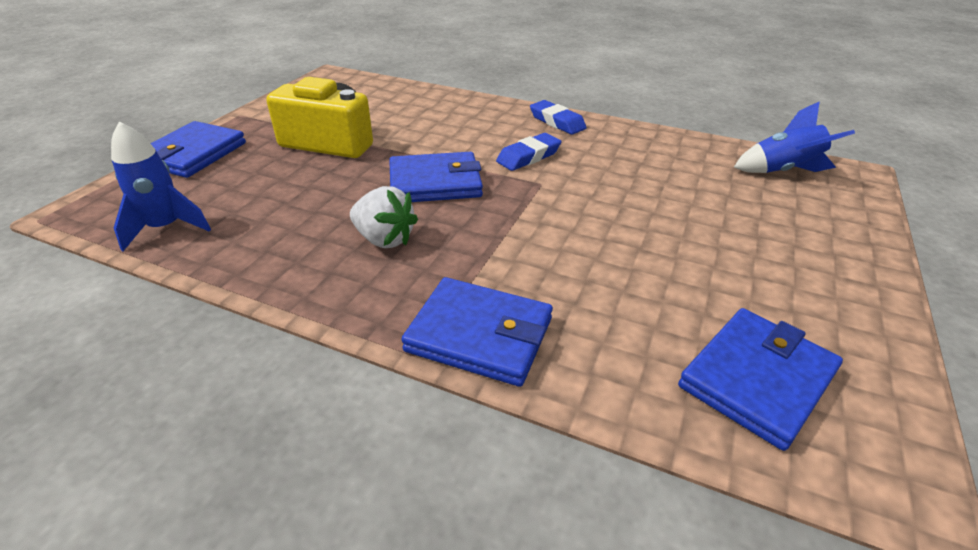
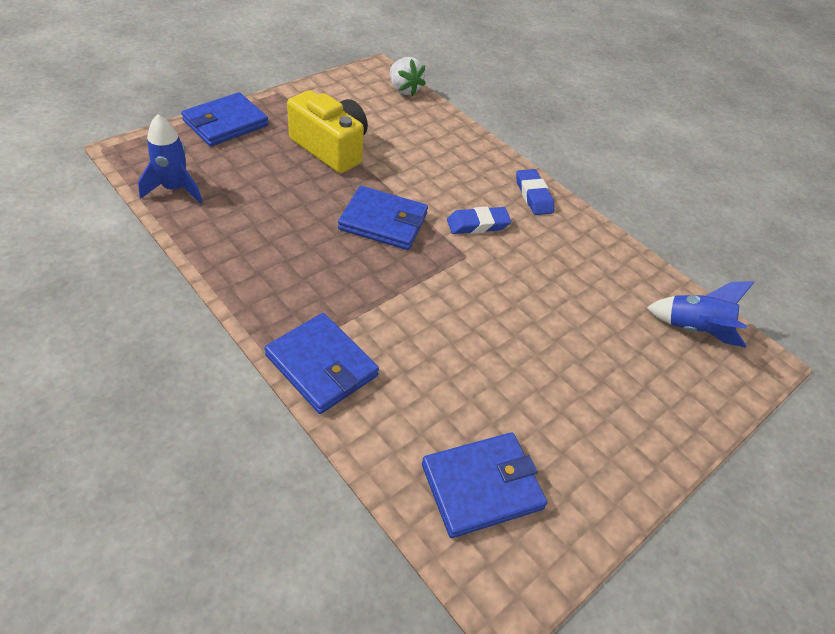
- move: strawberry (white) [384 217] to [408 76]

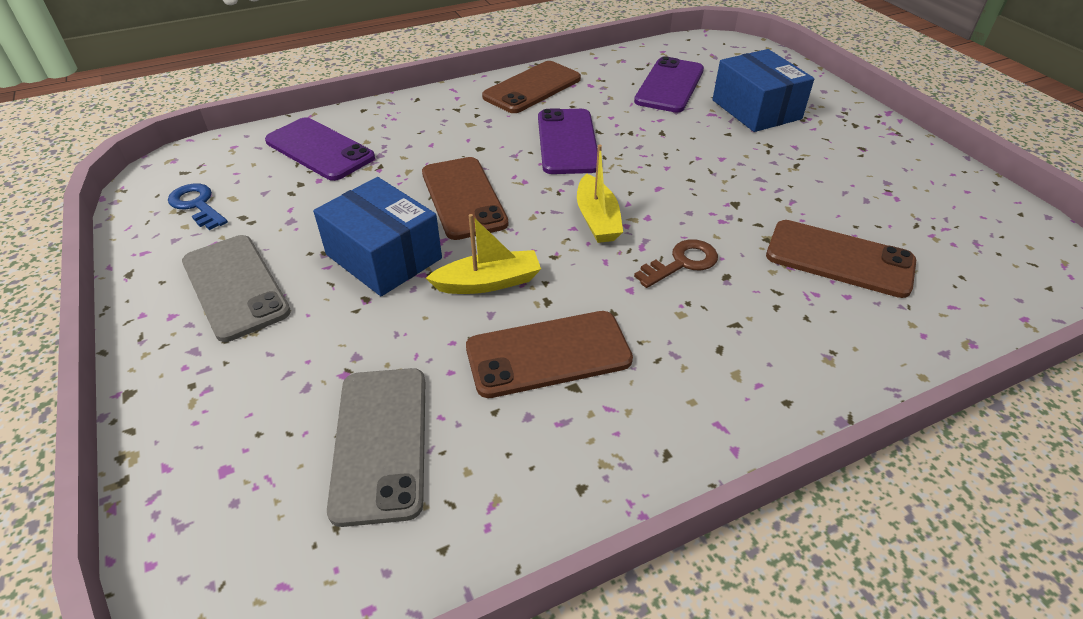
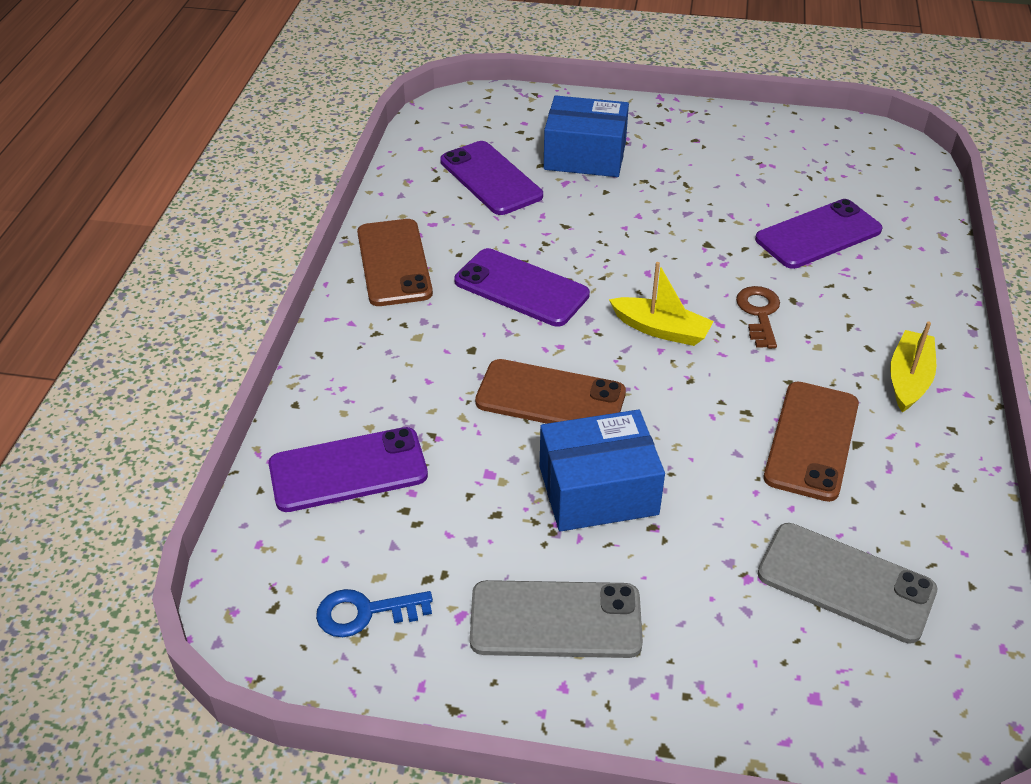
- move: boat (yellow) [483 254] to [913 367]
- recolor: phone (brown) [841 259] to phone (purple) [819 234]

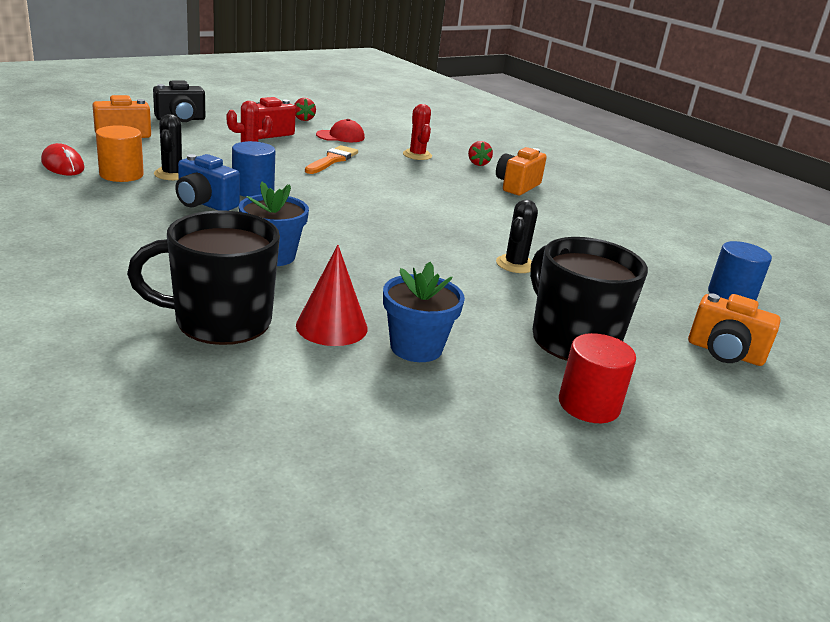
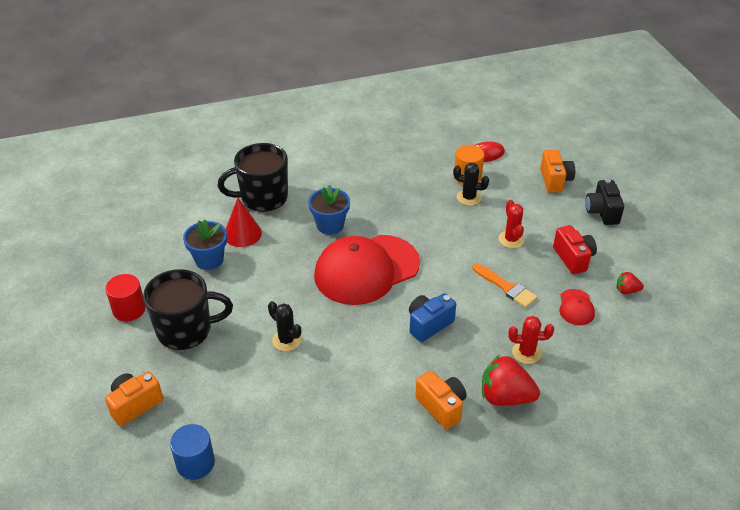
- delete: cylinder (blue) [253 169]
- resize: strawberry (red) [480 153] = [511 380] x1.96
- move: camera (blue) [207 182] to [432 317]
- rotate: mug (black) [203 278] = [252 177] 120 degrees counterclockwise
- insert: cap (red) [367 270]

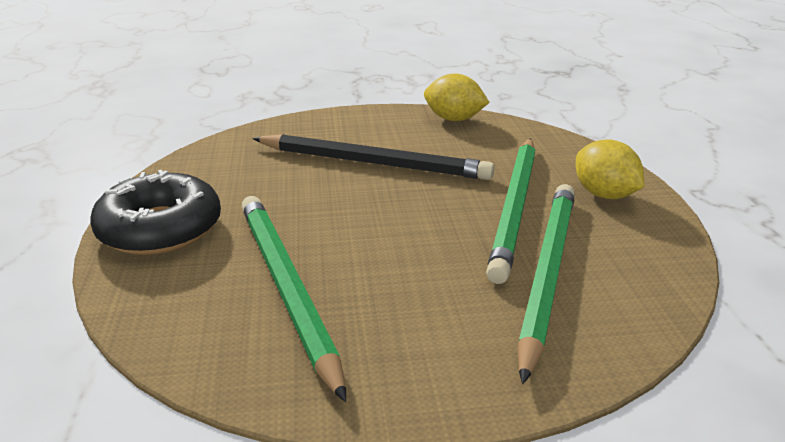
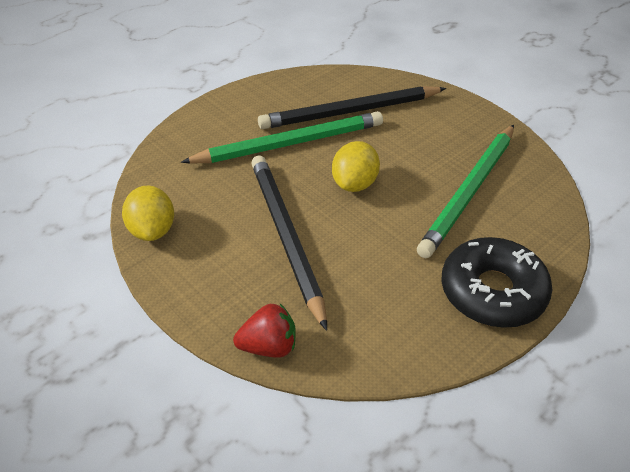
- move: lemon (yellow) [610 169] to [356 166]
- recolor: pencil (green) [546 284] to pencil (black) [352 107]
- insert: strawberry (red) [264 331]

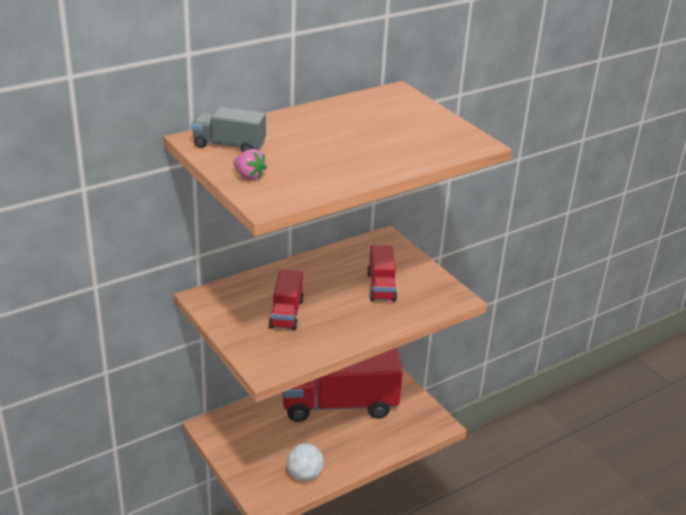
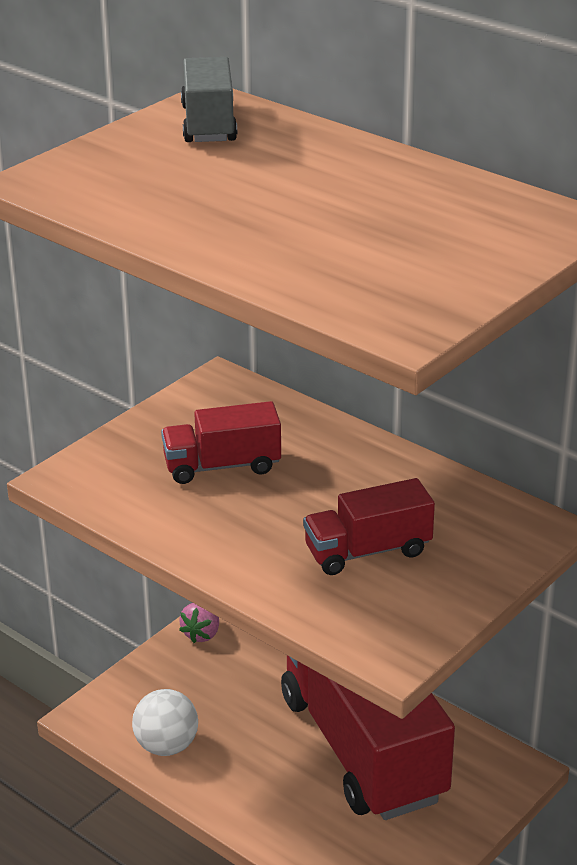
- move: strawberry (pink) [250 164] to [199 623]

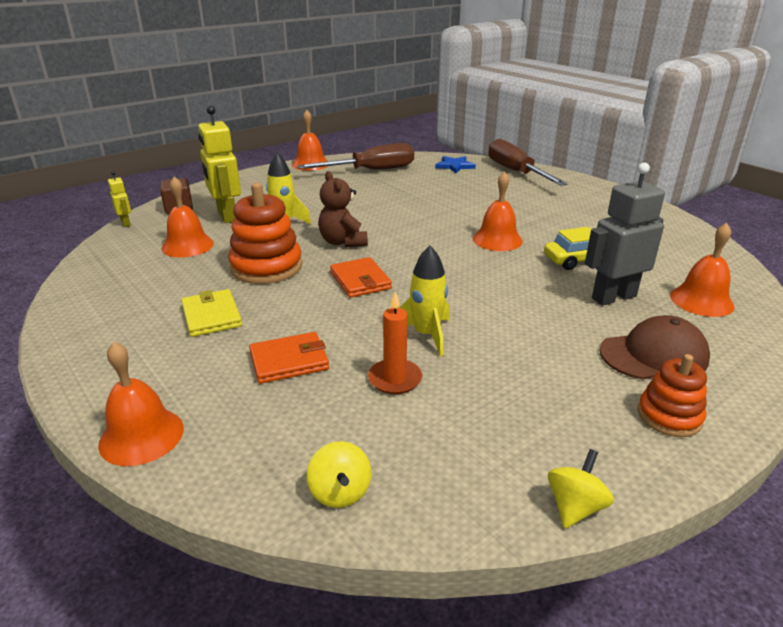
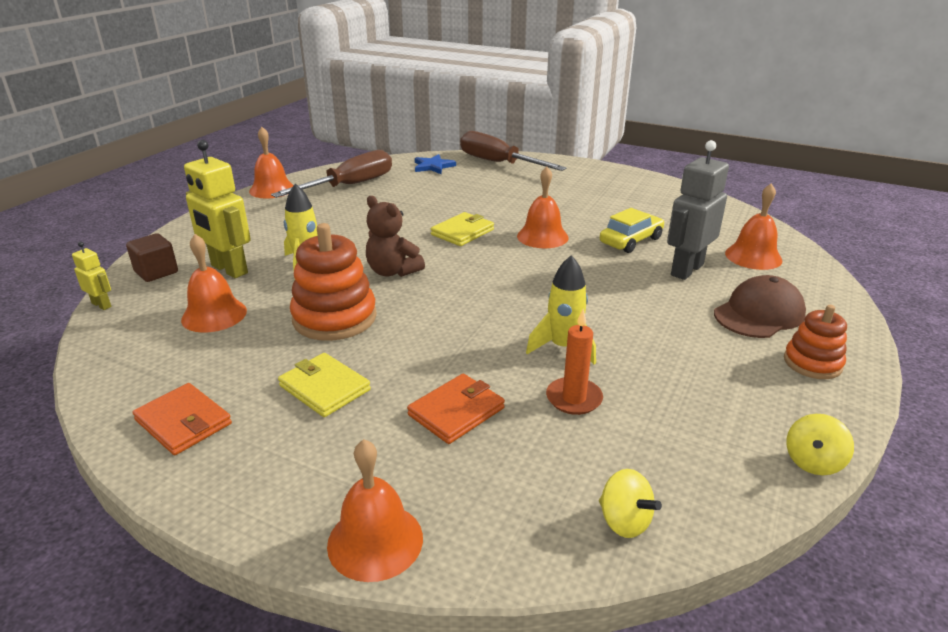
- move: wallet (orange) [361 277] to [182 419]
- rotate: spinning top (yellow) [581 488] = [820 444] 150 degrees counterclockwise
- insert: wallet (yellow) [462 229]

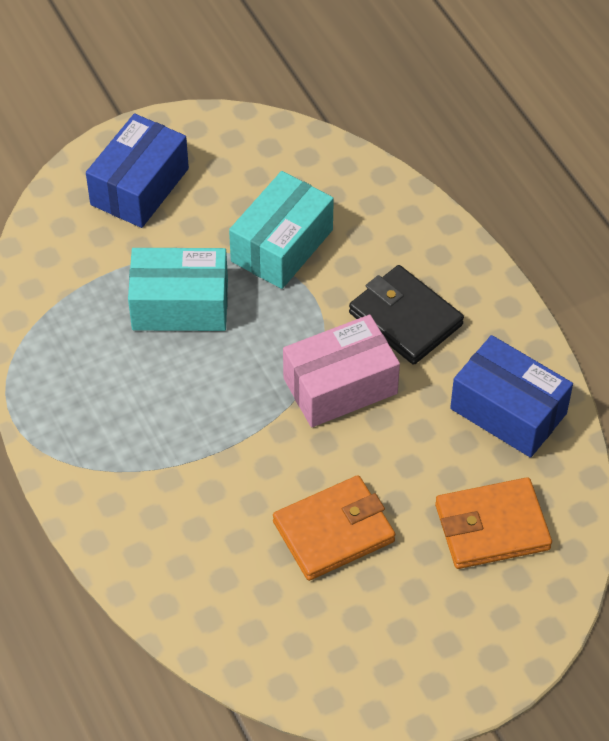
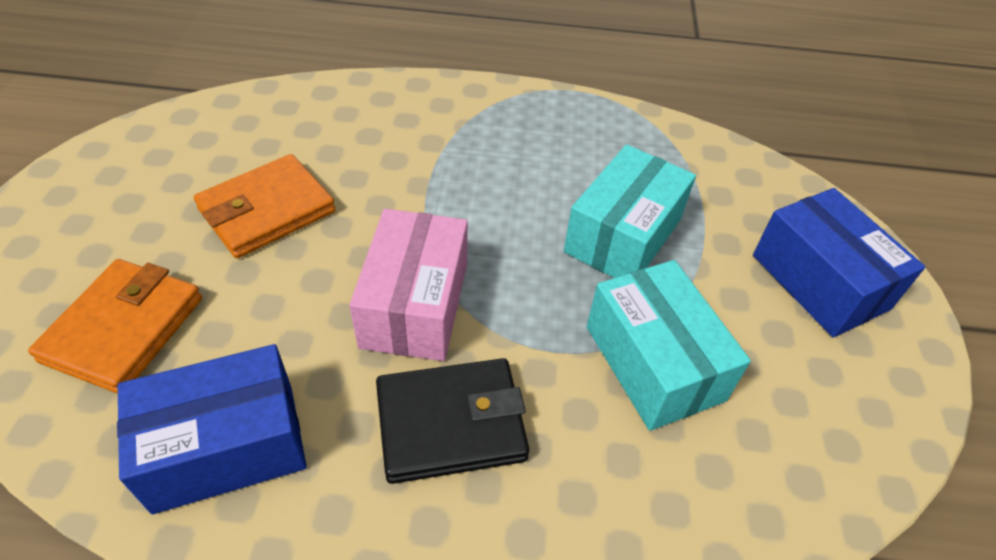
- rotate: wallet (orange) [334 528] = [264 206] 45 degrees clockwise

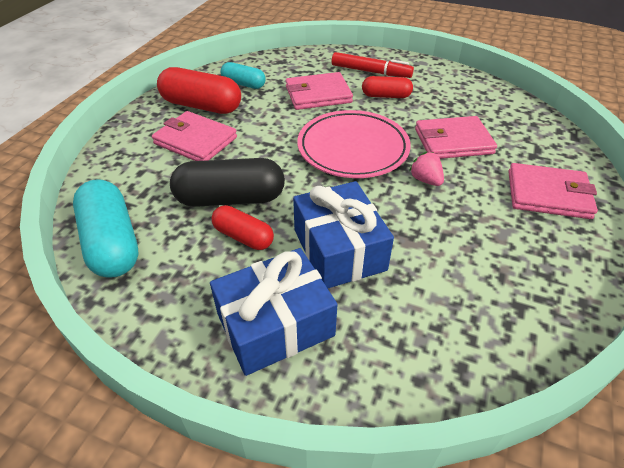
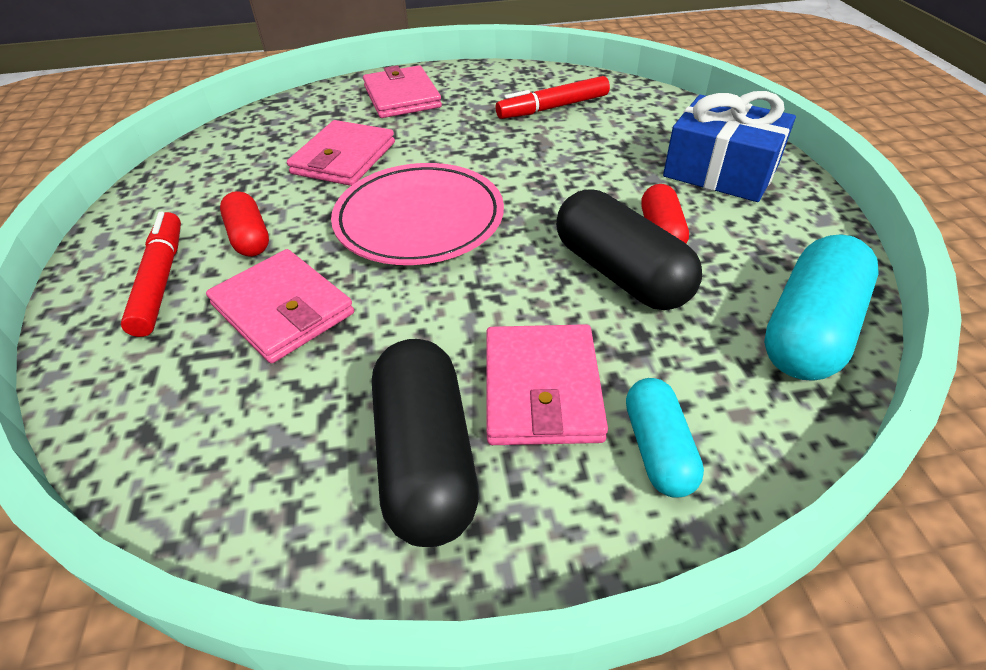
- move: capsule (turquoise) [243 75] to [665 438]
- recolor: capsule (red) [199 90] to capsule (black) [425 443]
- rotate: wallet (pink) [456 137] = [341 153] 60 degrees clockwise
- delete: strawberry (pink) [426 169]
- delete: gift (blue) [343 234]
- insert: marker (red) [552 97]

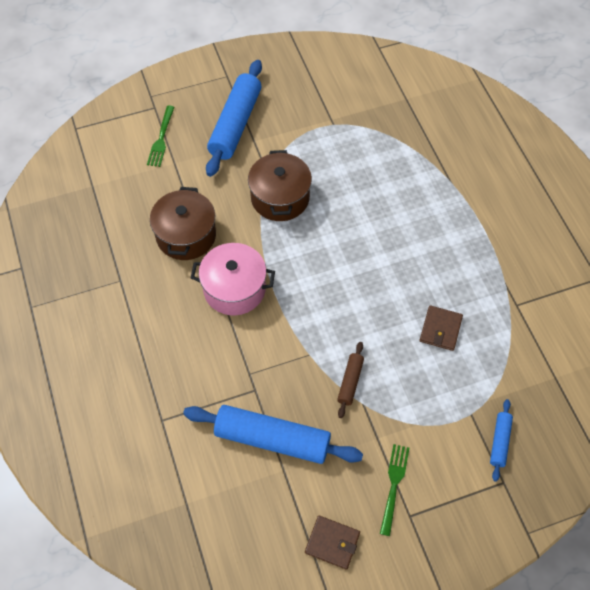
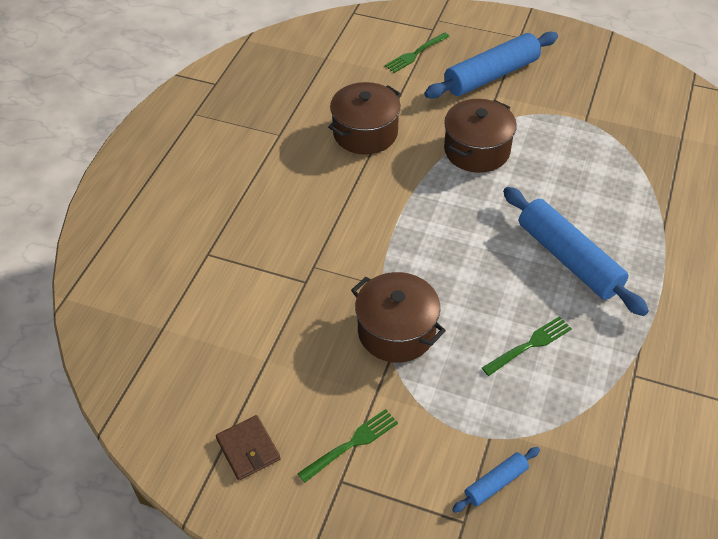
- delete: pot (pink) [233 279]
- replace: wallet (brown) [441 328] to fork (green) [527 346]
- replace: rolling pin (brown) [350 380] to pot (brown) [398 317]
- move: rolling pin (blue) [273 434] to [576 251]

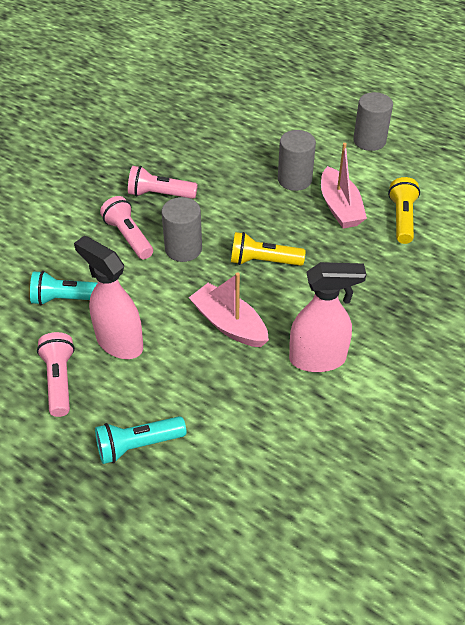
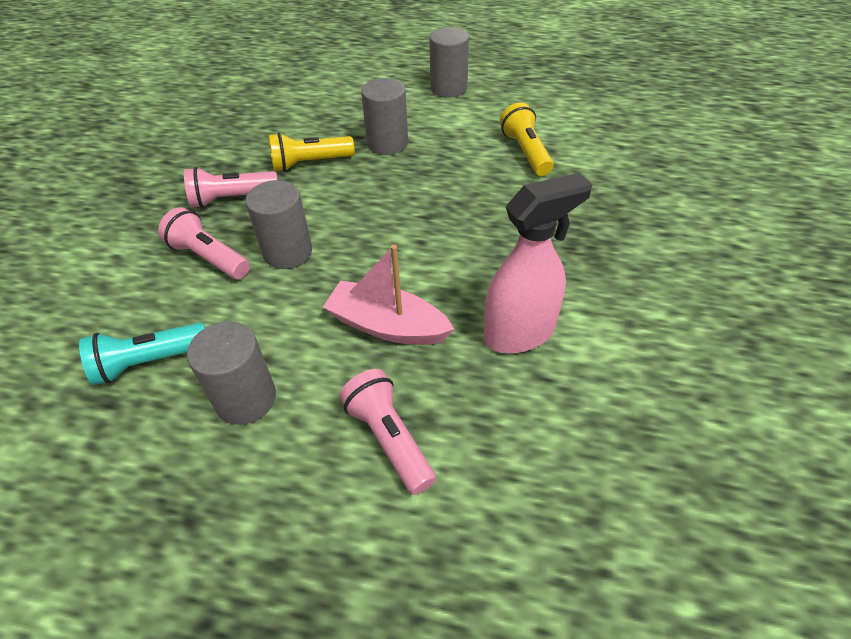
- delete: boat (pink) [344 185]
- move: flashlight (yellow) [268 249] to [312 152]
- replace: spray bottle (pink) [108 297] to cylinder (grey) [231 373]
- move: flashlight (pink) [56 374] to [387 432]
- delete: flashlight (turquoise) [140 440]

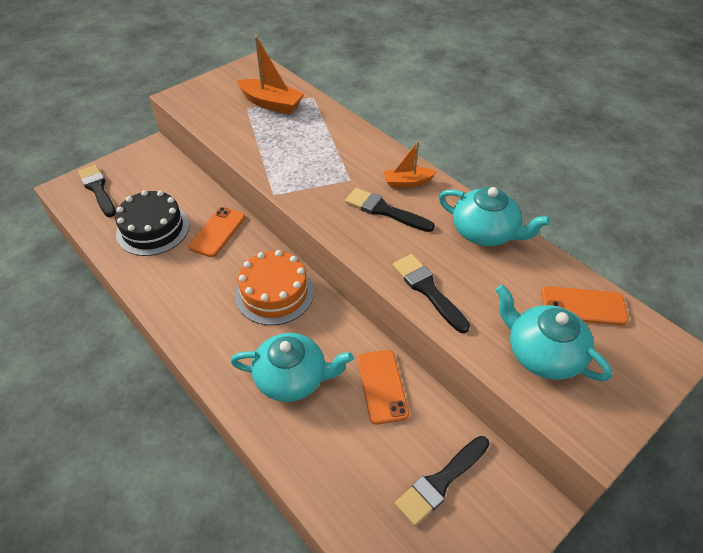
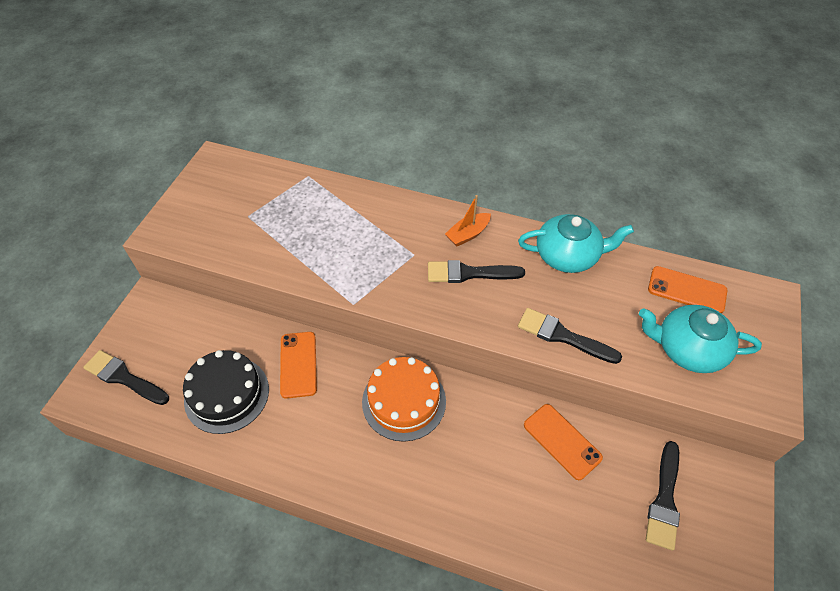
- delete: boat (orange) [270 75]
- rotate: phone (orange) [585 305] = [687 290] 45 degrees clockwise
- delete: teapot (turquoise) [291 367]

